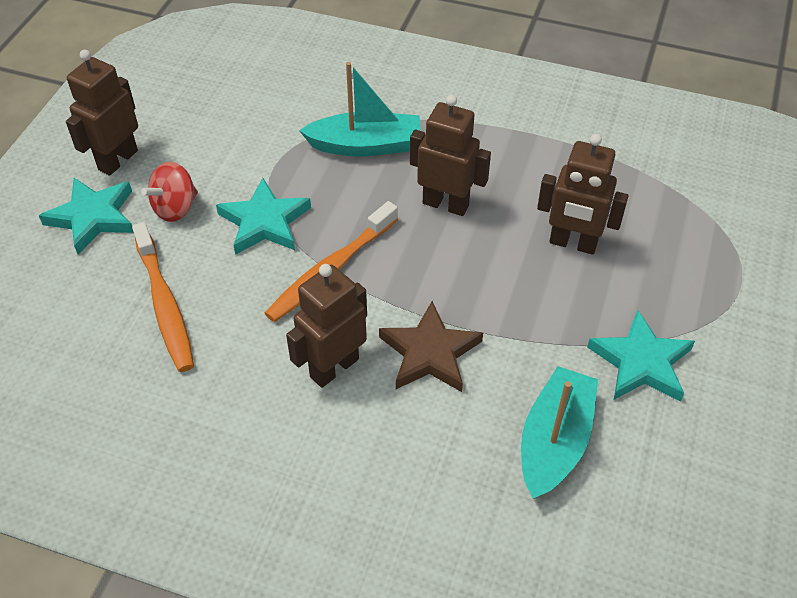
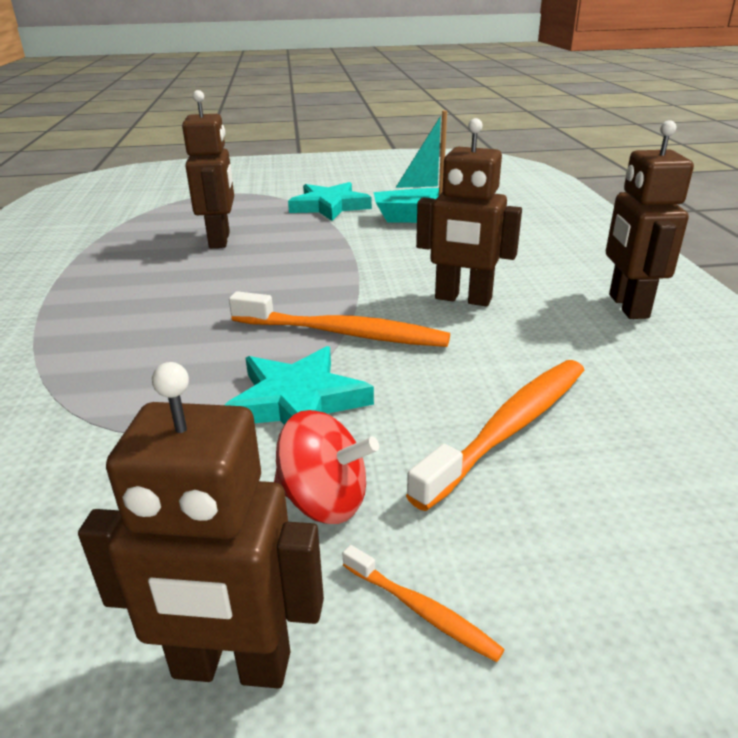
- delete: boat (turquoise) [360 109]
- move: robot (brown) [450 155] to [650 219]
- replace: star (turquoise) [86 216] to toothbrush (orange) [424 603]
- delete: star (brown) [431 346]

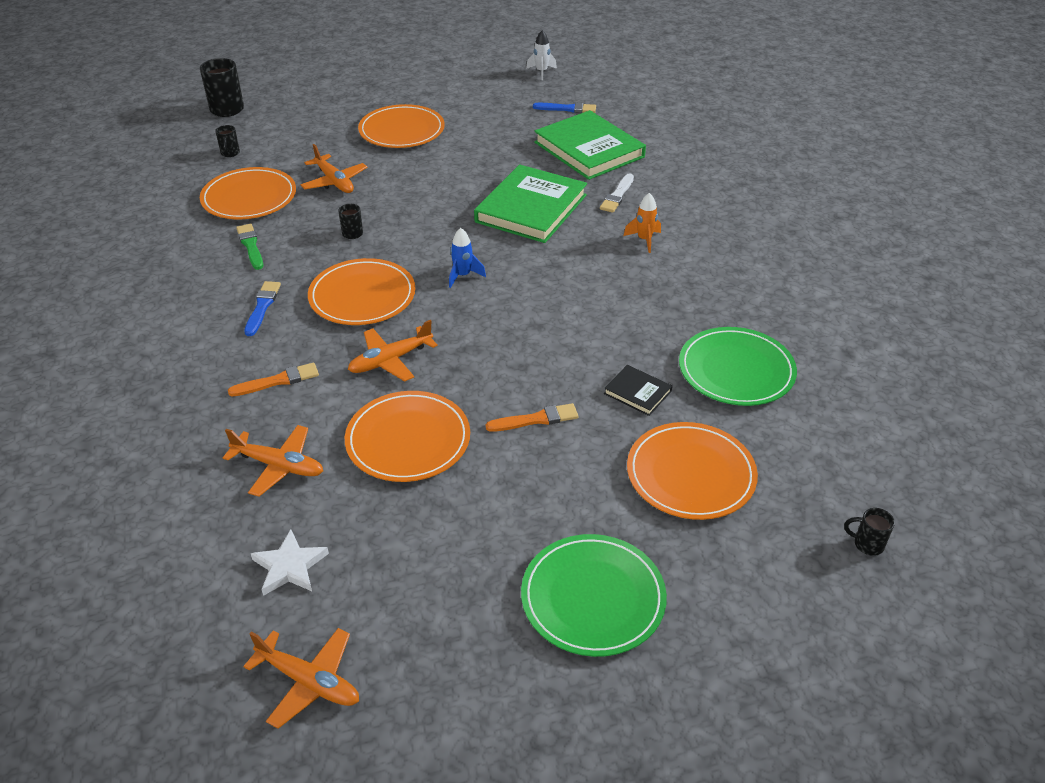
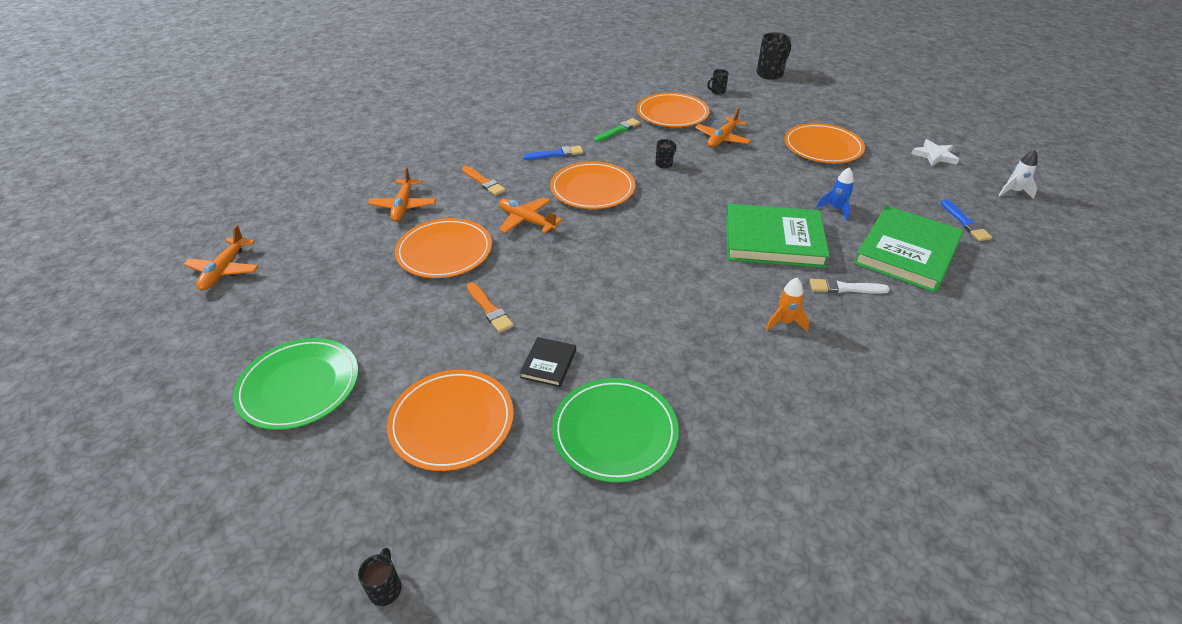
- move: rocket (blue) [467 258] to [835 194]
- move: star (white) [290 562] to [935 152]

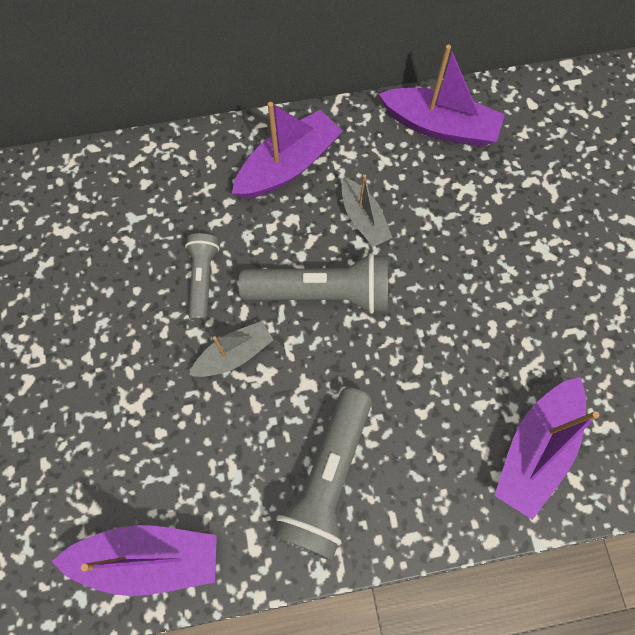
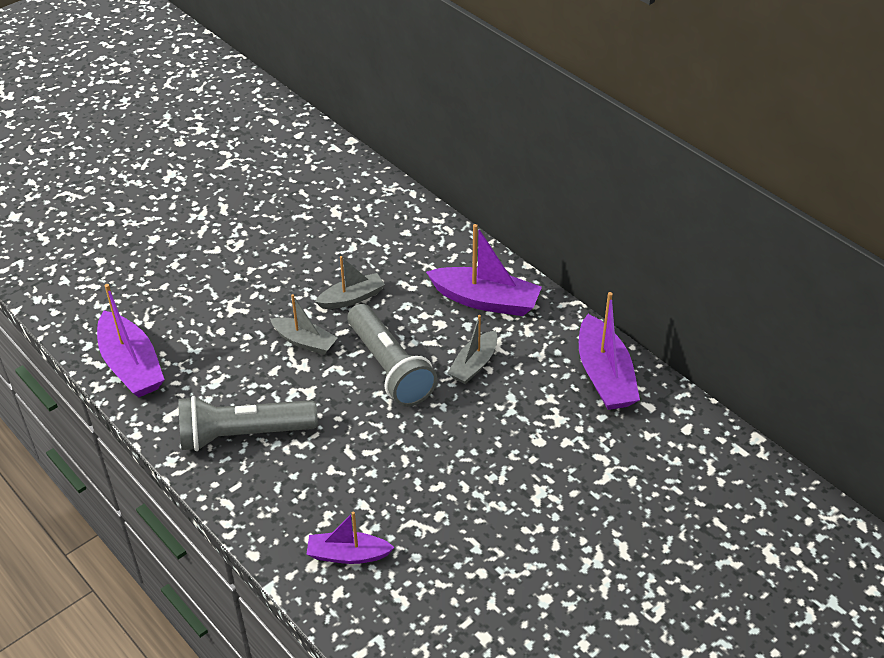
- replace: flashlight (grey) [202 277] to boat (grey) [350 282]
- resize: boat (purple) [546 448] = [350 538] x0.62

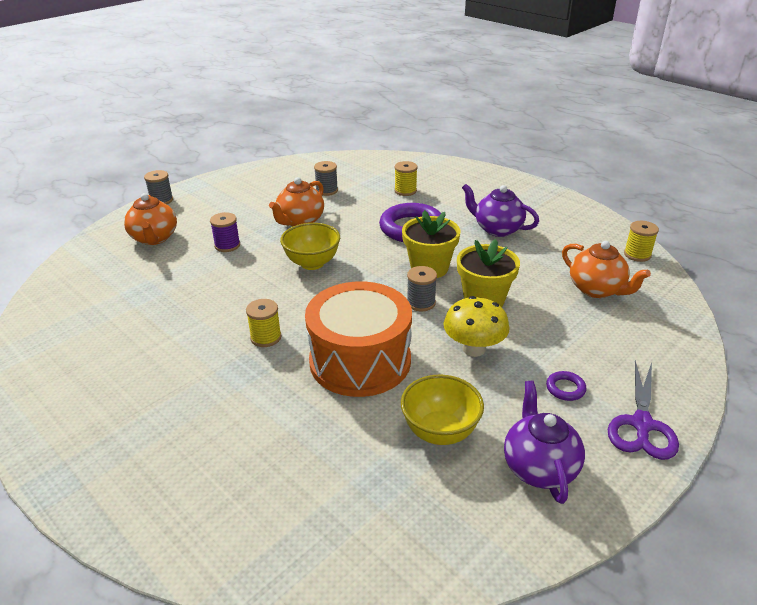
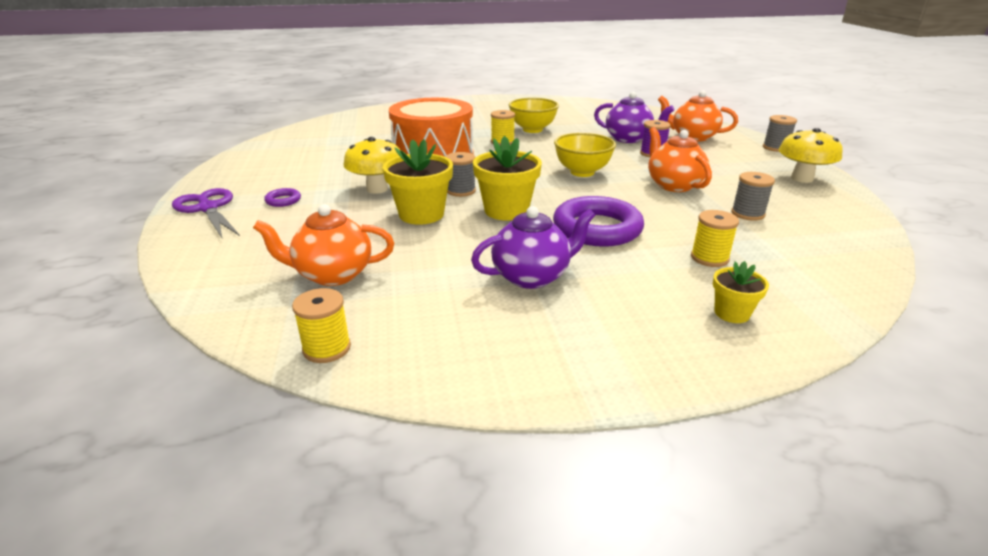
- move: bowl (yellow) [442 410] to [534 115]
- move: teapot (purple) [544 442] to [634 117]
- insert: mushroom (yellow) [810 155]
- insert: flower pot (yellow) [741 292]

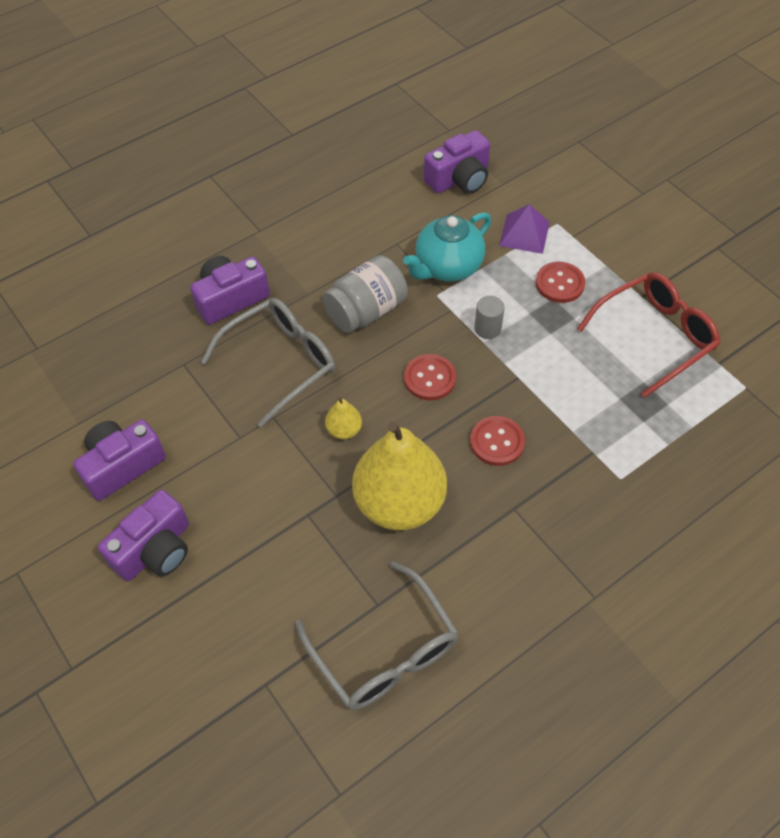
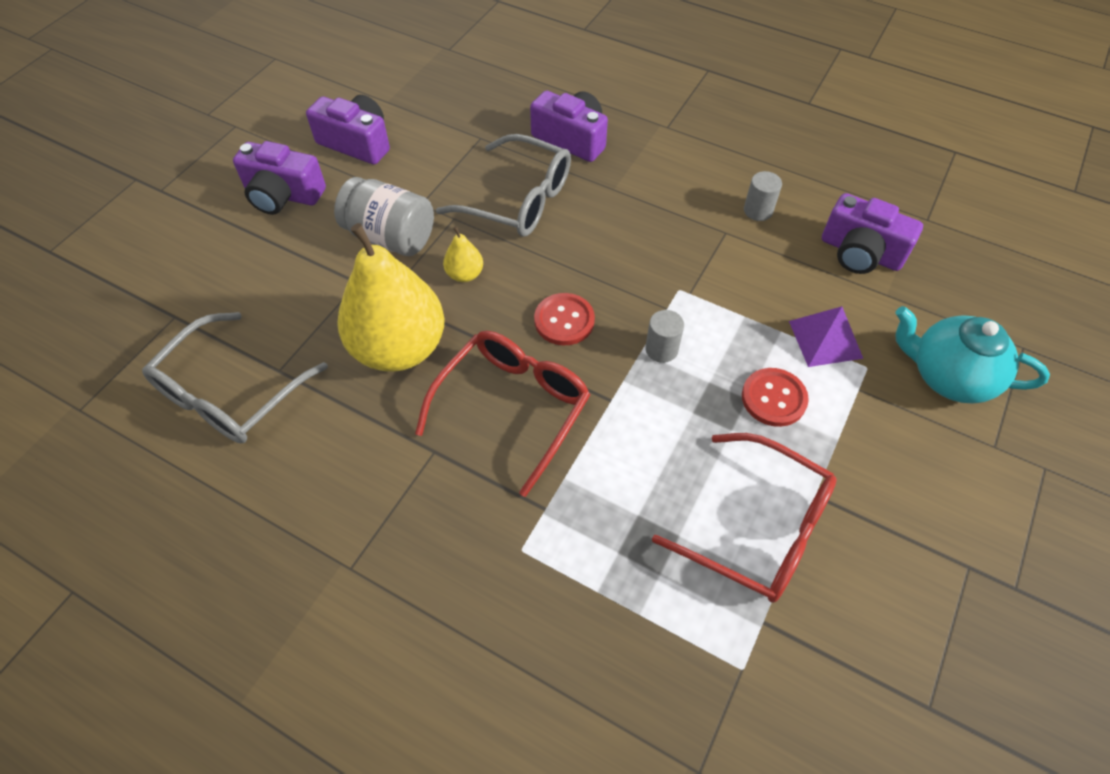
- move: teapot (turquoise) [447 247] to [972 354]
- move: jar (grey) [365 294] to [384 216]
- replace: button (red) [497 441] to glasses (red) [502 414]
- insert: cylinder (grey) [763 196]

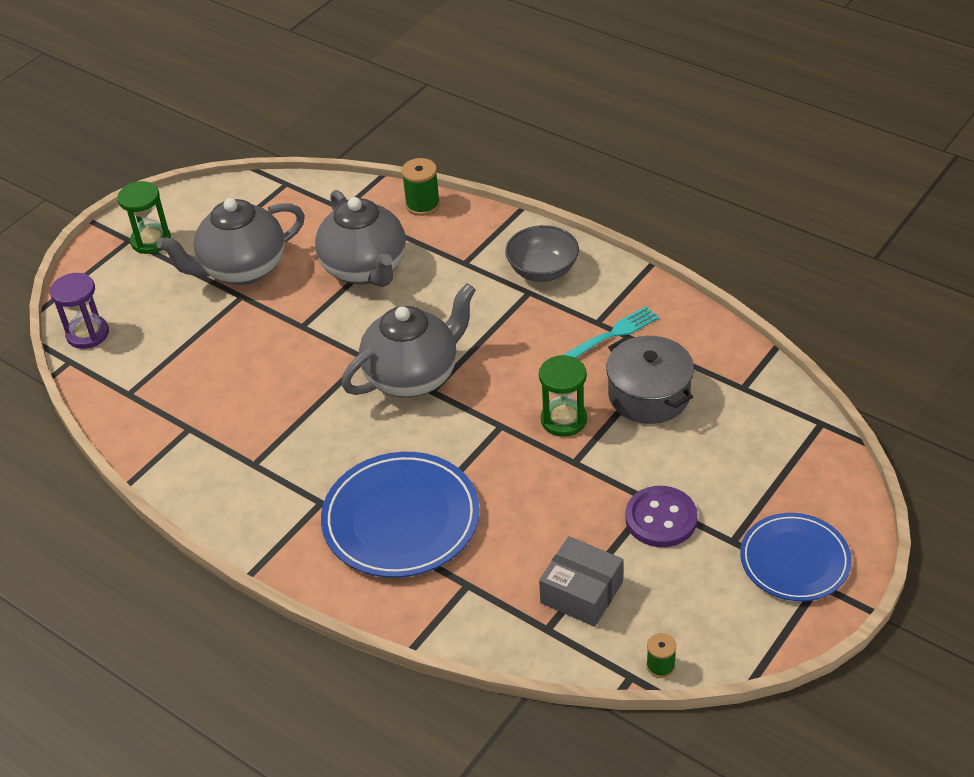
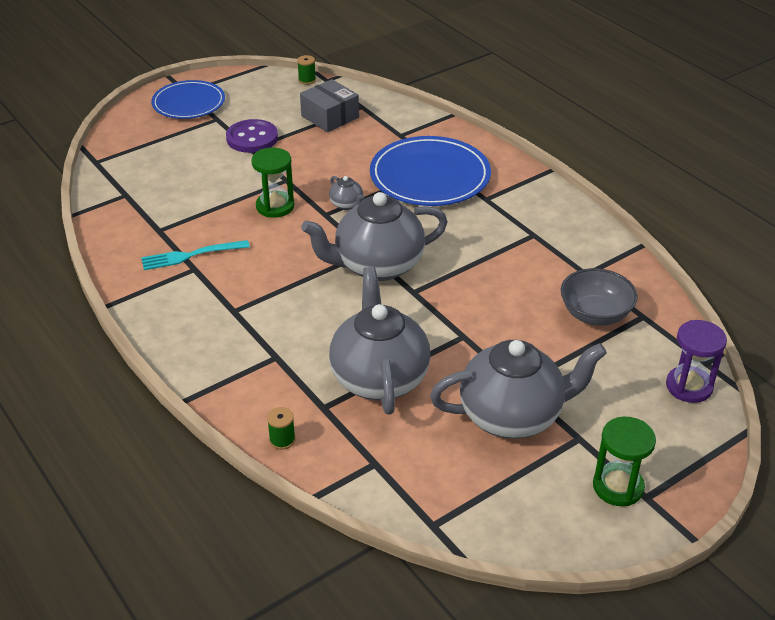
- resize: spool (green) [420 187] = [281 428] x0.62
- move: bowl (grey) [542 253] to [599 297]
- delete: pot (grey) [650 380]
- insert: teapot (grey) [346 193]

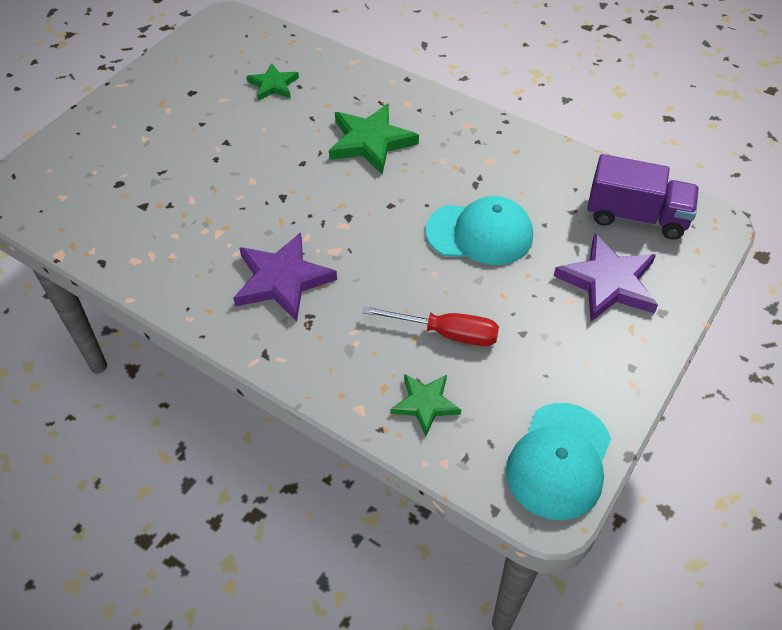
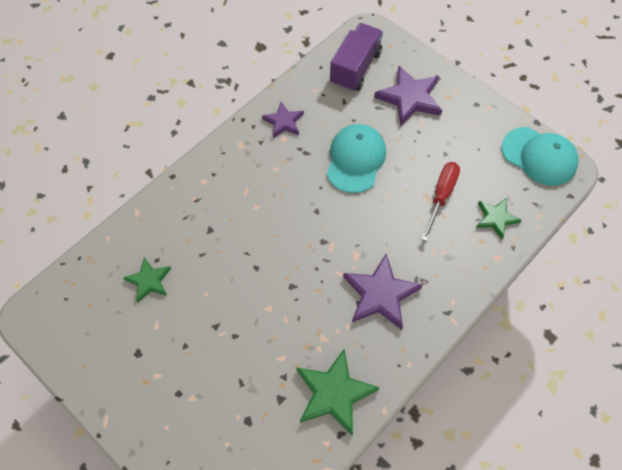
- move: star (green) [374 139] to [338 392]
- insert: star (purple) [283 120]

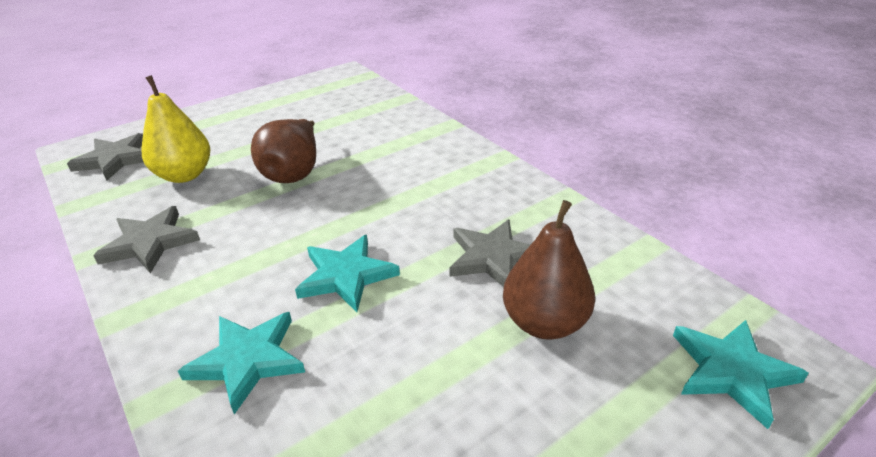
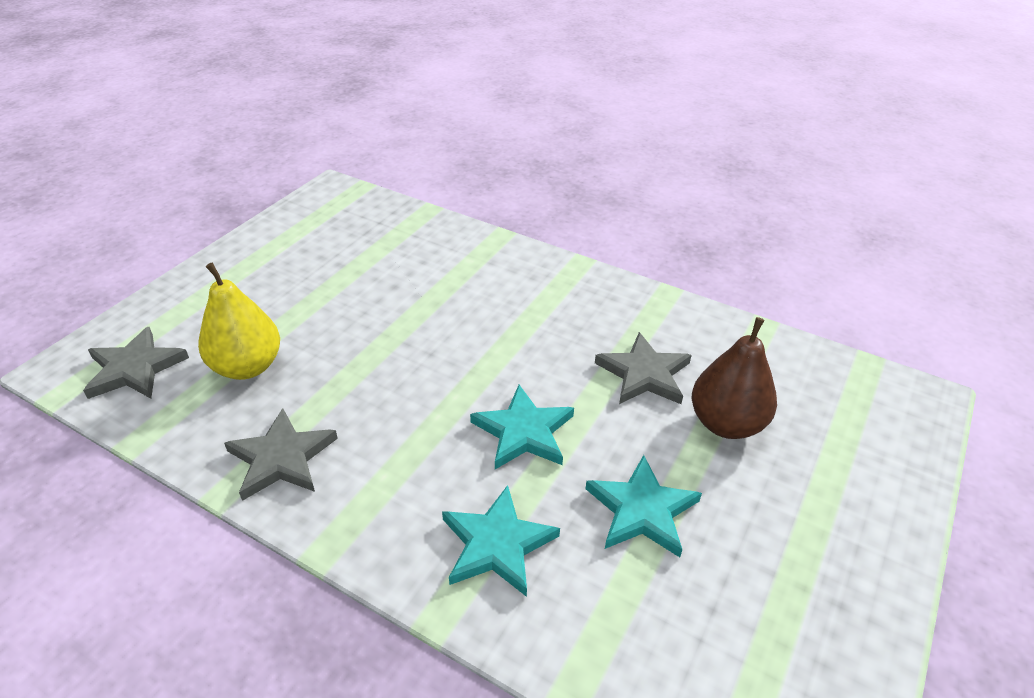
- delete: pear (brown) [283 151]
- move: star (turquoise) [741 374] to [643 506]

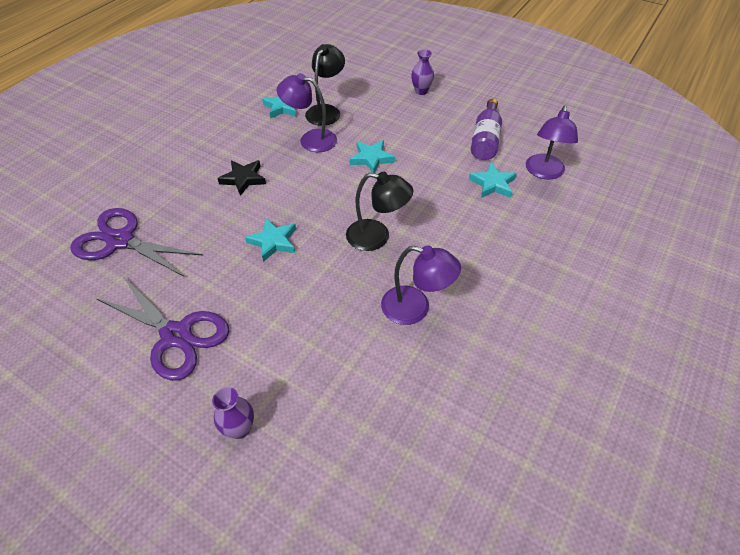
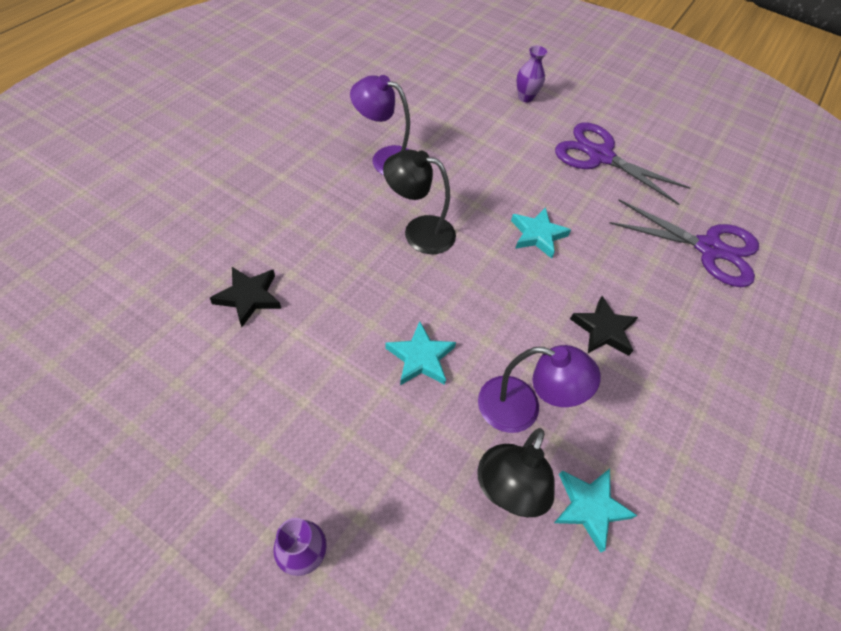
- delete: bottle (purple) [486 129]
- delete: lamp (purple) [552 142]
- recolor: star (turquoise) [493 180] to star (black) [245 297]

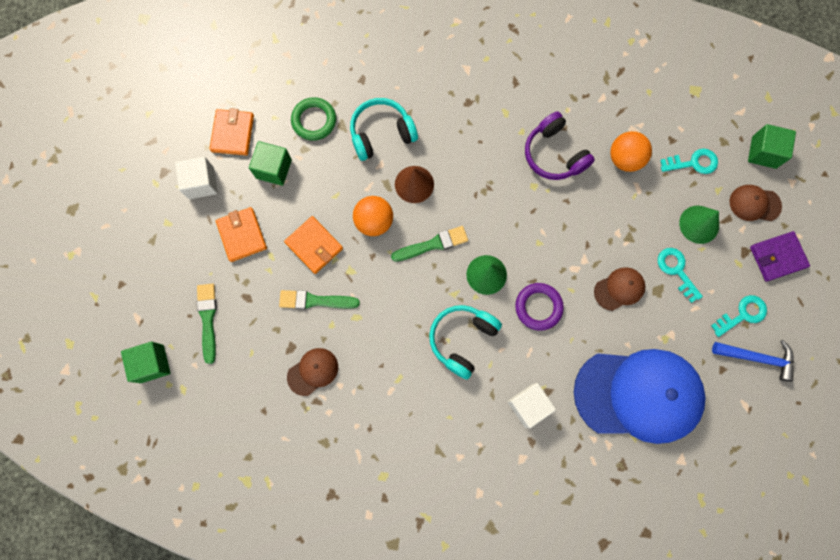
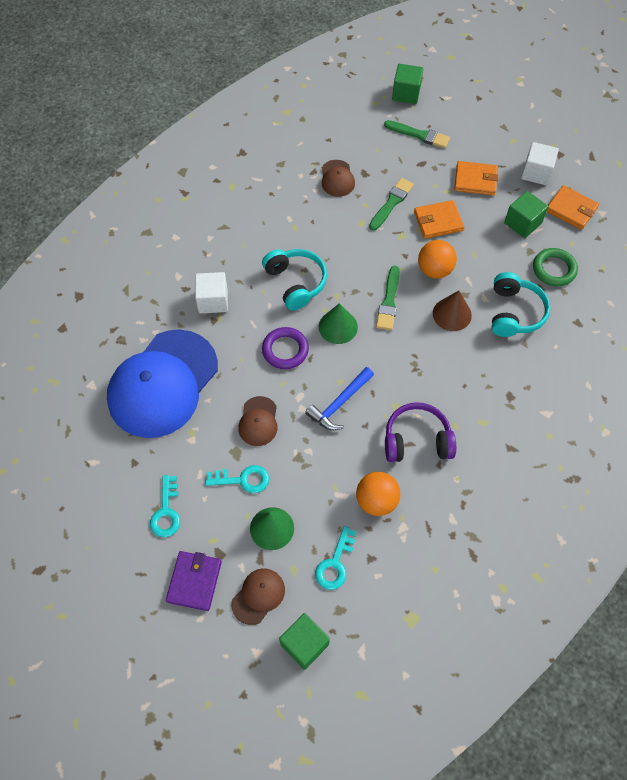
- move: hammer (blue) [753 361] to [339 398]

